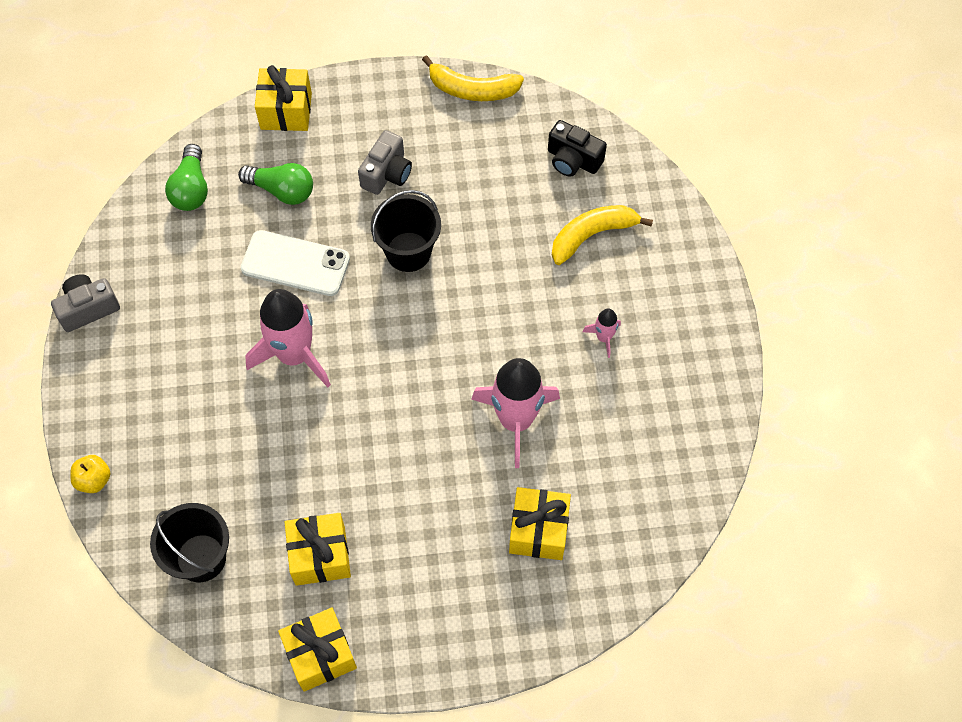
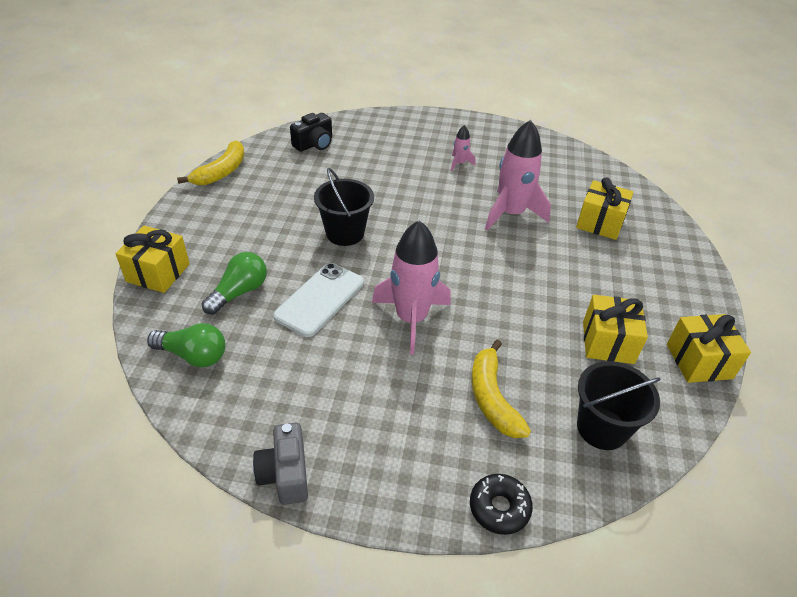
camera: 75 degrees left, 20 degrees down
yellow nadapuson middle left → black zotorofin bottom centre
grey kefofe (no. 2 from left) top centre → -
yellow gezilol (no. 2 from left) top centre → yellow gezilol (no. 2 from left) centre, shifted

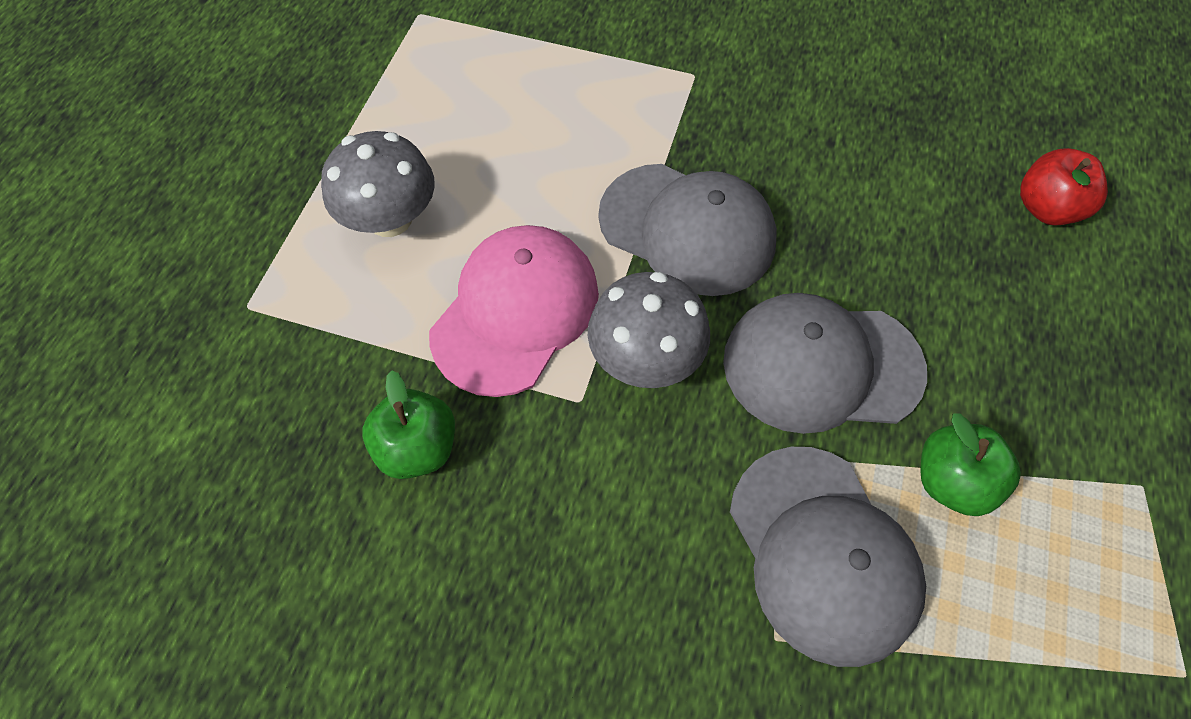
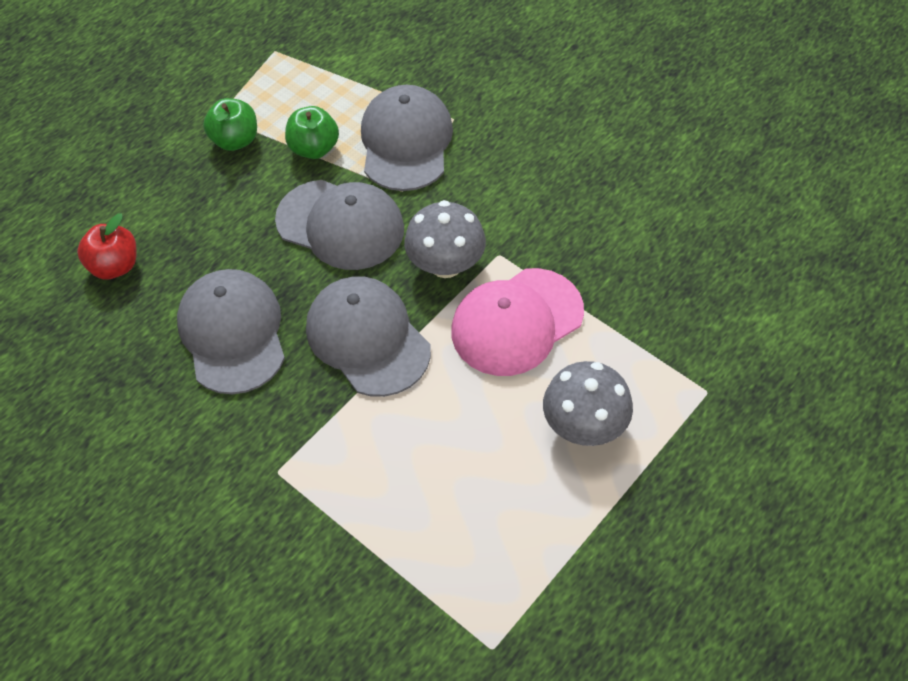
camera: 155 degrees left, 5 degrees down
green nadapuson (no. 1 from left) centre → green nadapuson (no. 1 from left) top left, shifted
- → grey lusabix (no. 1 from left) middle left

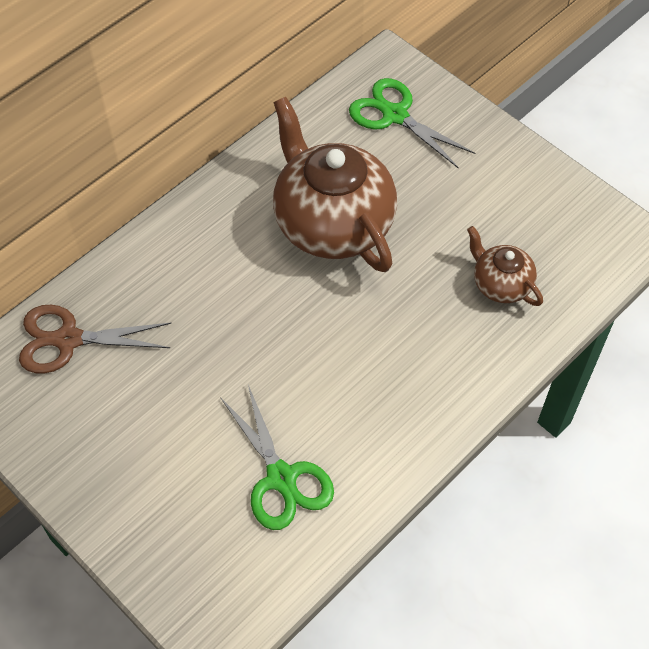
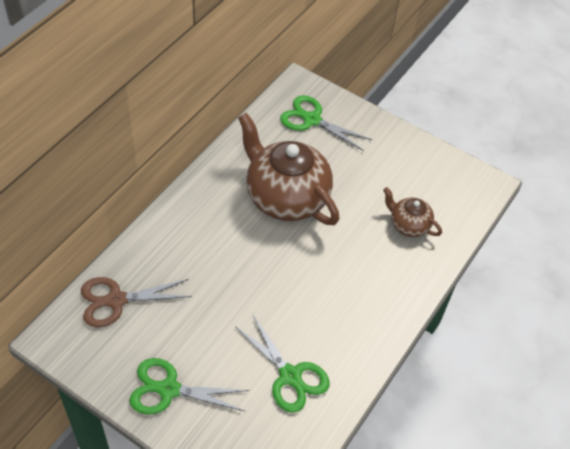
camera: 15 degrees left, 5 degrees down
- → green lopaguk (no. 1 from left) bottom left

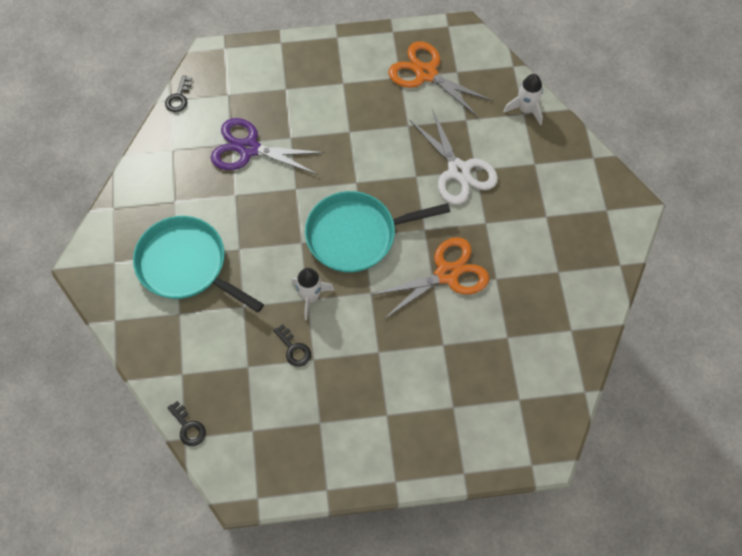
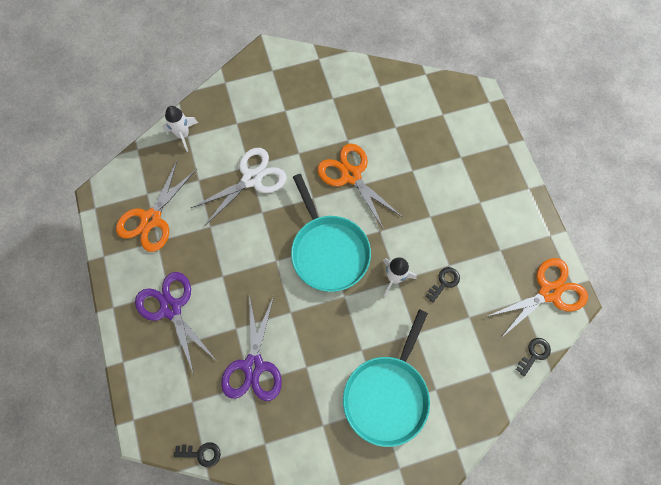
camera: 100 degrees left, 5 degrees up
- → purple lopaguk (no. 1 from left) middle left
- → orange lopaguk (no. 3 from left) middle right

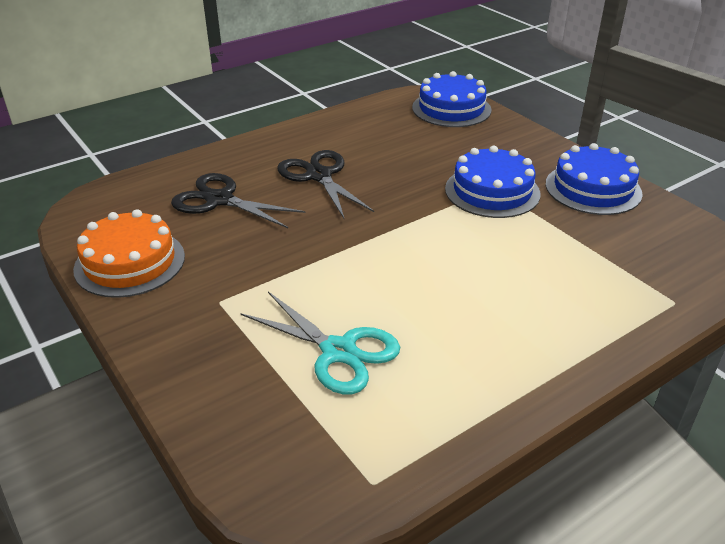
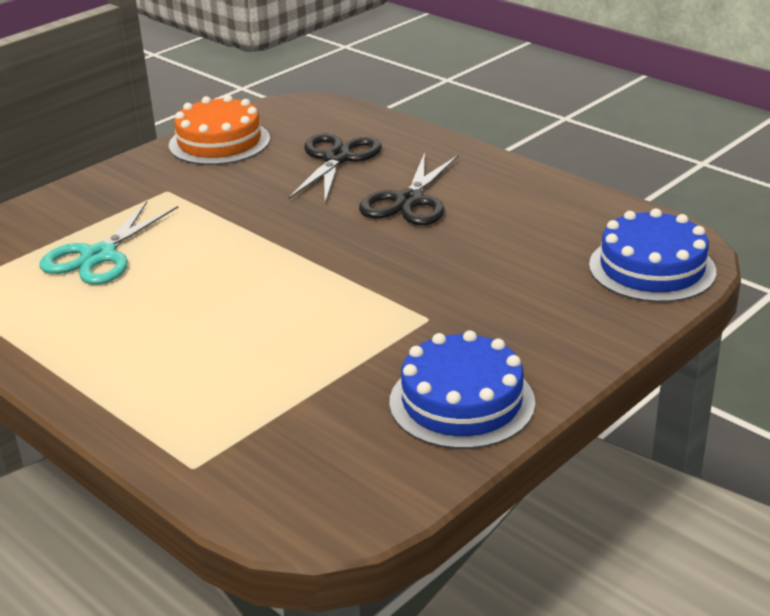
camera: 80 degrees right, 5 degrees down
black lopaguk (no. 2 from left) centre → black lopaguk (no. 2 from left) top centre, 150 degrees clockwise
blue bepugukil (no. 2 from left) middle right → -

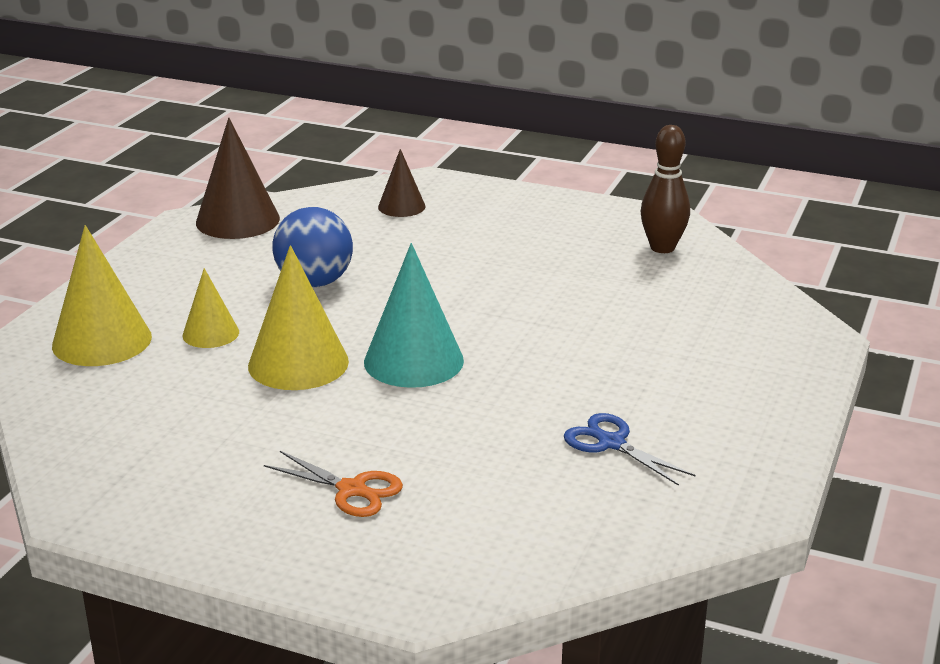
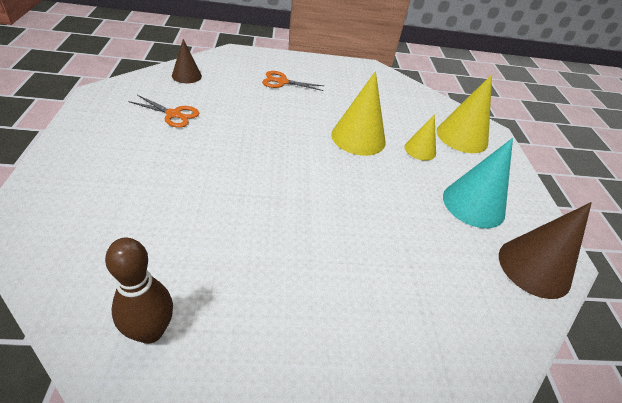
camera: 150 degrees right, 15 degrees up
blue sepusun middle left → -
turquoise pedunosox centre → turquoise pedunosox middle right, shifted
brown pedunosox (no. 2 from left in the first image) top centre → brown pedunosox (no. 1 from left) top left, shifted
blue lopaguk bottom right → orange lopaguk (no. 1 from left) top left

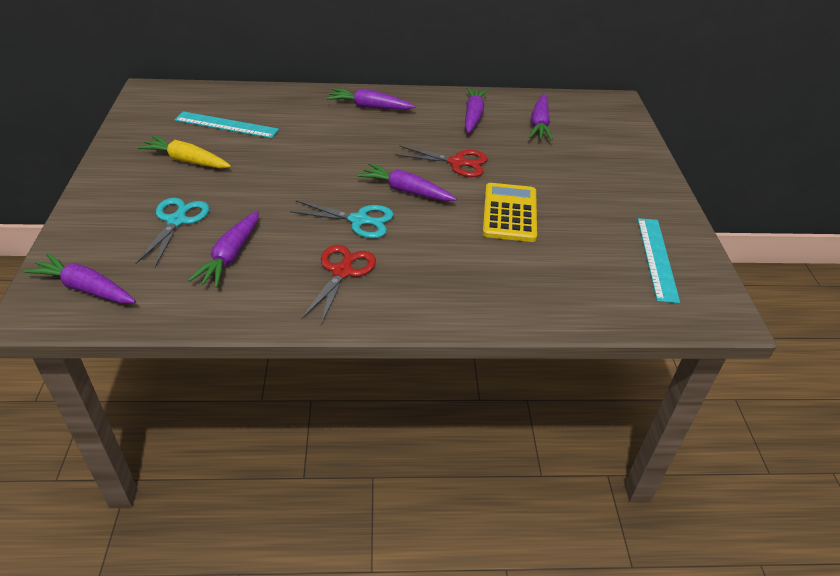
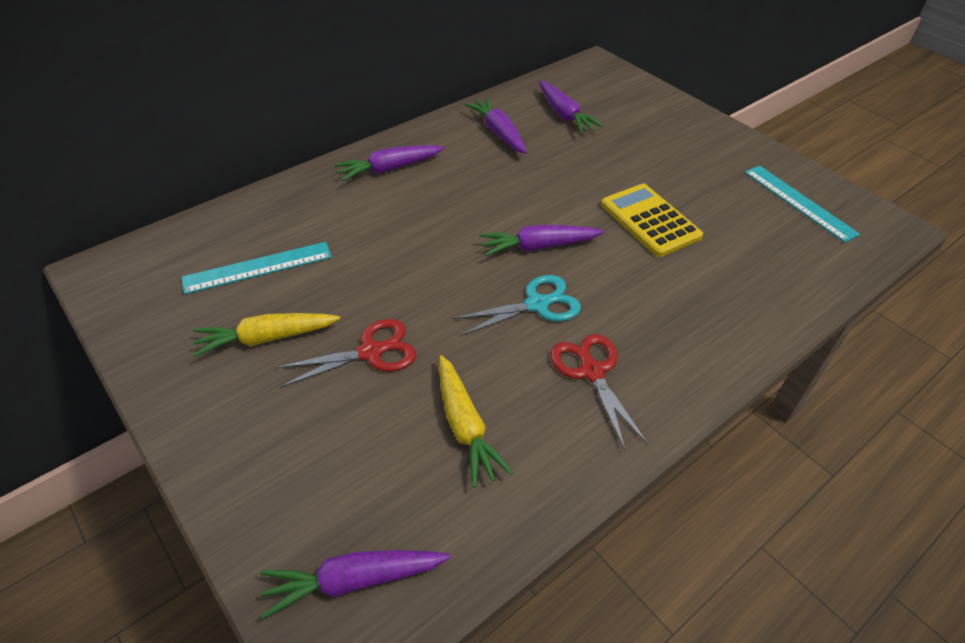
camera: 35 degrees left, 5 degrees up
turquoise lopaguk (no. 1 from left) middle left → -
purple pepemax (no. 2 from left) middle left → yellow pepemax (no. 2 from left) centre
red lopaguk (no. 2 from left in the first image) top centre → red lopaguk (no. 1 from left) centre, shifted

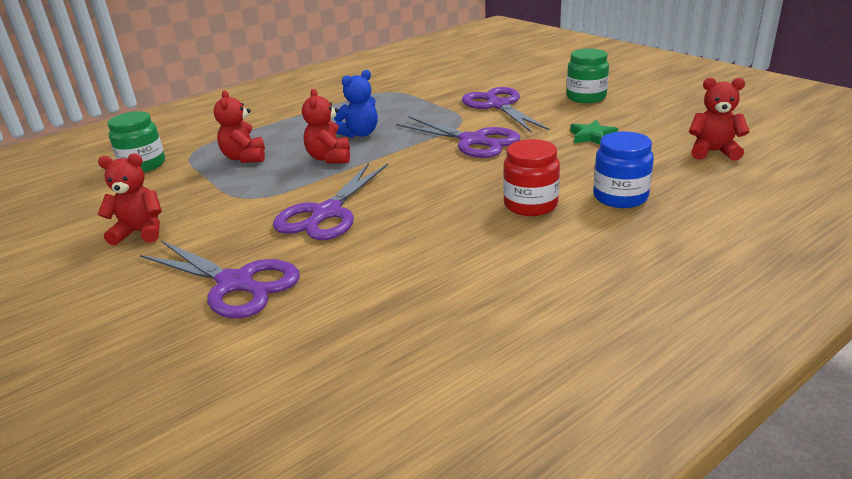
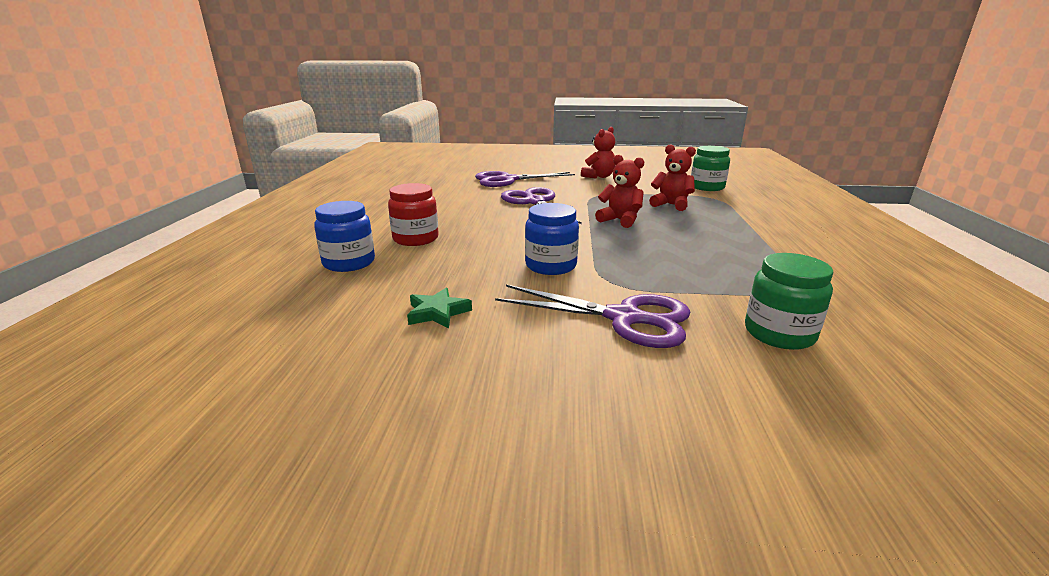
camera: 130 degrees right, 5 degrees down
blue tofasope top centre → -
purple lopaguk (no. 3 from left) top centre → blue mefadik (no. 2 from left) centre
green mefadik (no. 2 from left) top right → green mefadik (no. 2 from left) middle right, shifted
red tofasope (no. 4 from left) top right → -

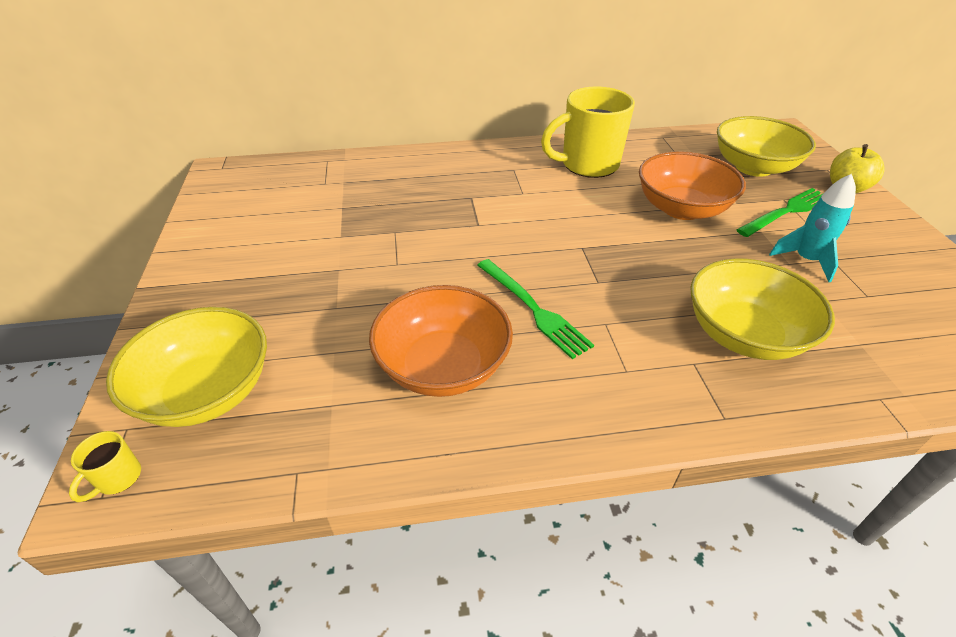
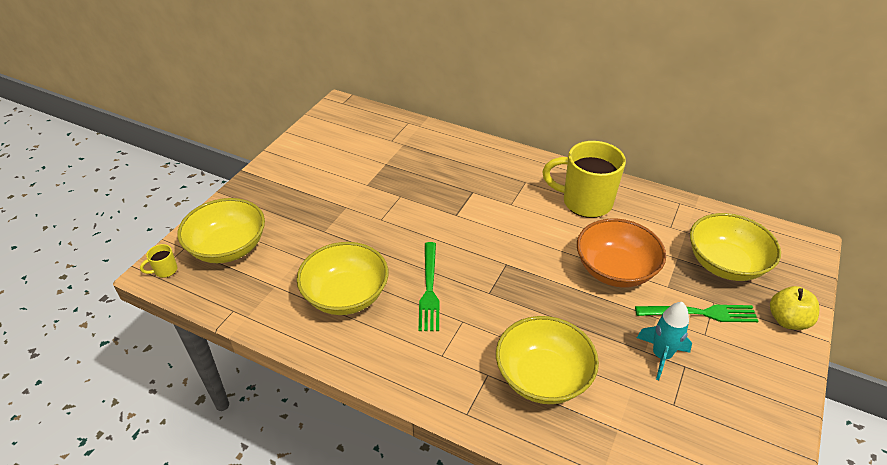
camera: 35 degrees right, 0 degrees up
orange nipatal (no. 1 from left) centre → yellow nipatal (no. 2 from left) centre

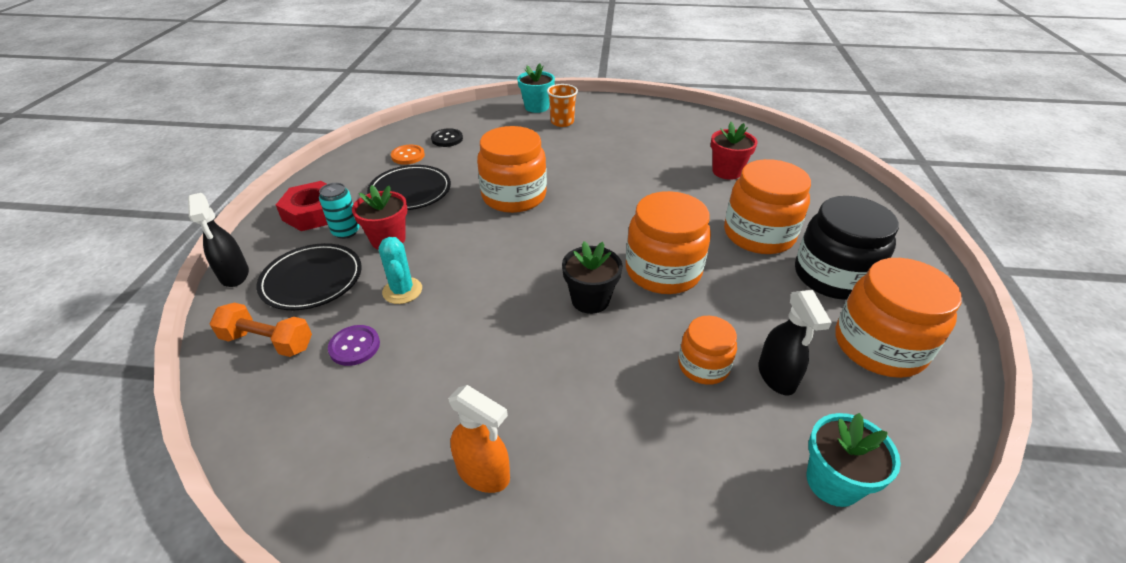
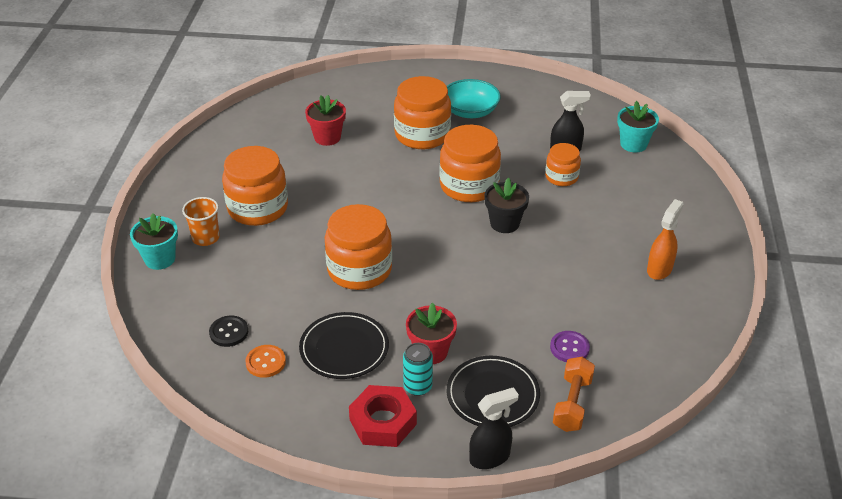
camera: 90 degrees left, 0 degrees up
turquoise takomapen centre → -
black mefadik middle right → turquoise nipatal top centre
orange mefadik (no. 5 from left in the first image) middle right → orange mefadik (no. 1 from left) middle left, shifted

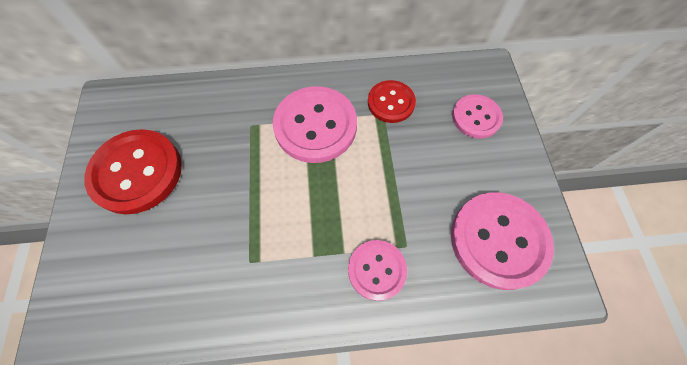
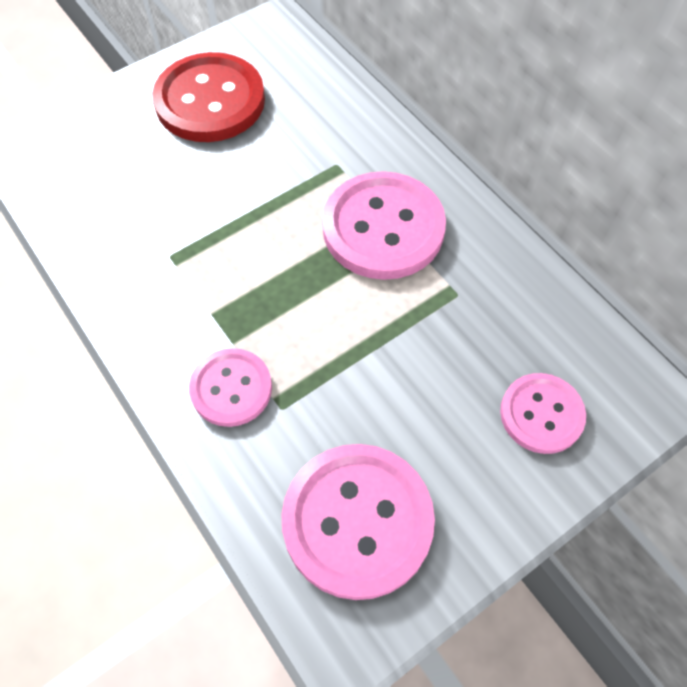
camera: 60 degrees right, 5 degrees down
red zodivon (no. 2 from left) top centre → -

